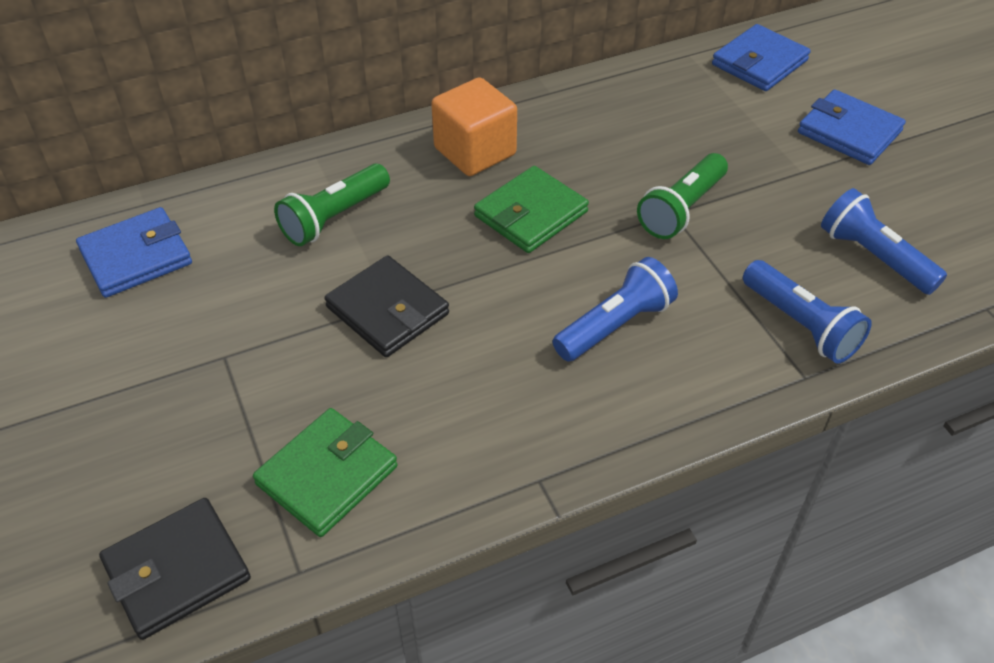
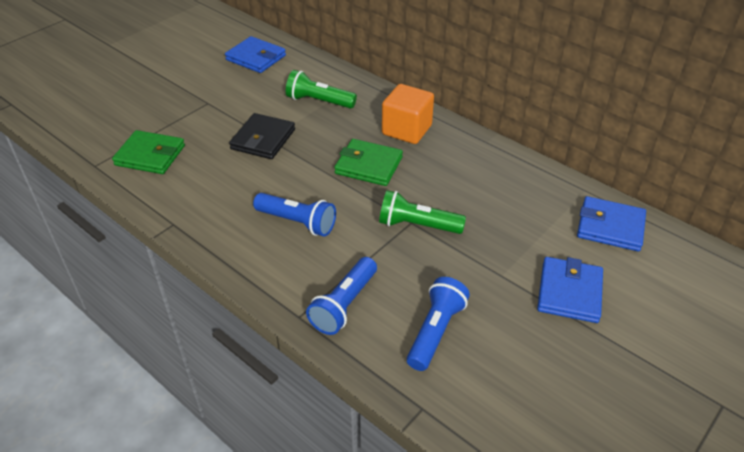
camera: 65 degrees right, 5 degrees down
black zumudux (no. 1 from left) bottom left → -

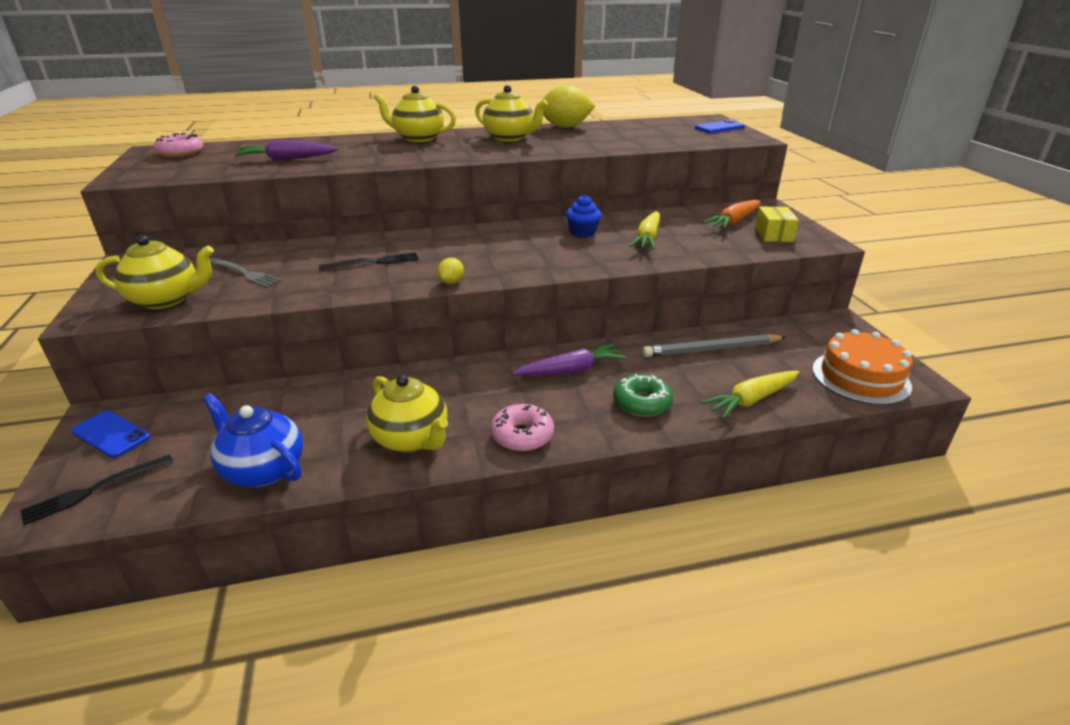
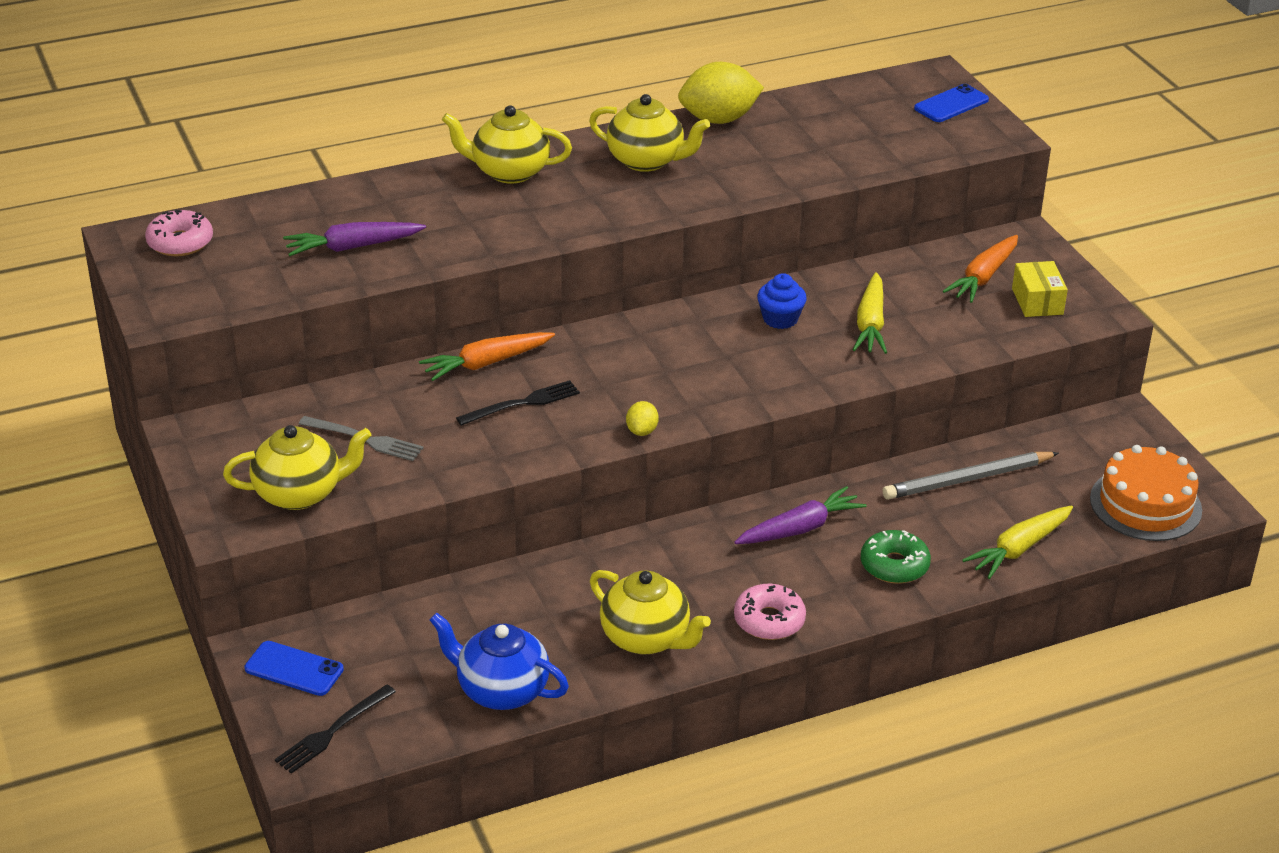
camera: 10 degrees left, 5 degrees up
- → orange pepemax (no. 1 from left) centre

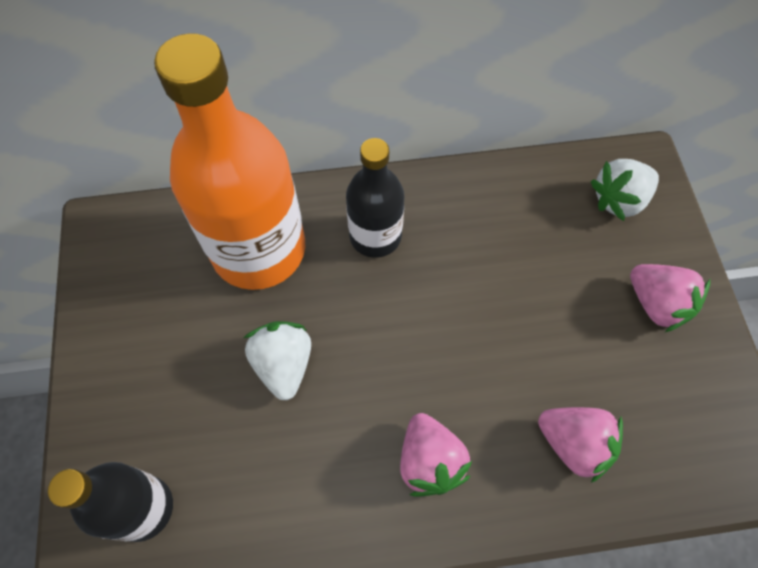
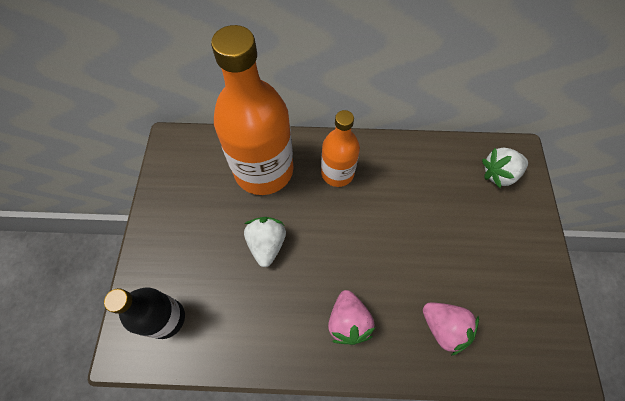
camera: 10 degrees right, 0 degrees up
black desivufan (no. 2 from left) centre → orange desivufan (no. 2 from left) centre
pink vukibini (no. 3 from left) middle right → -

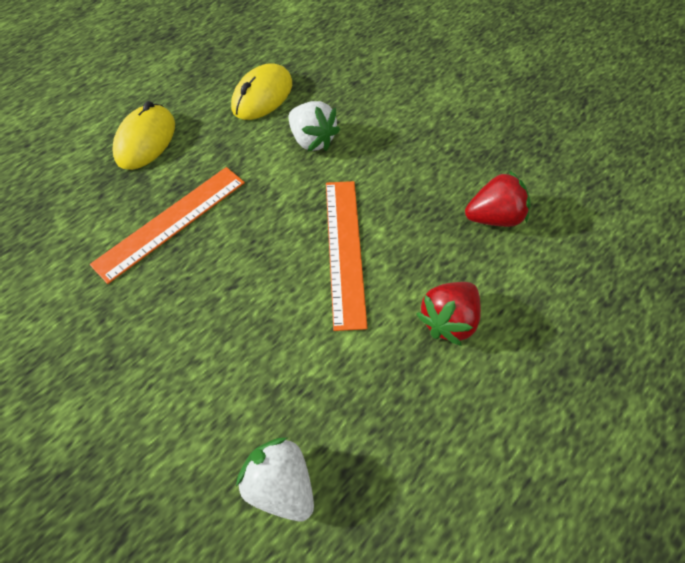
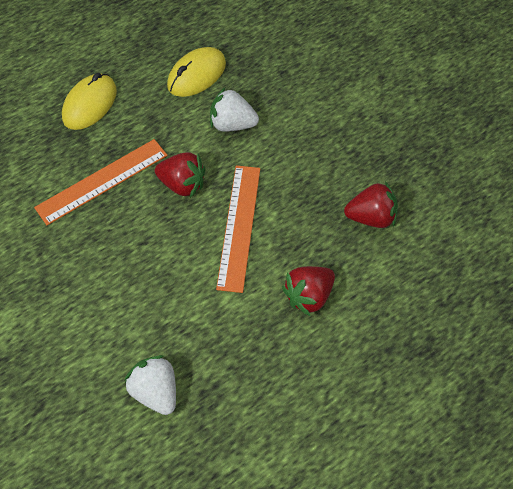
camera: 10 degrees right, 0 degrees up
white vukibini (no. 2 from left) top centre, 135 degrees clockwise
- → red vukibini (no. 1 from left) centre

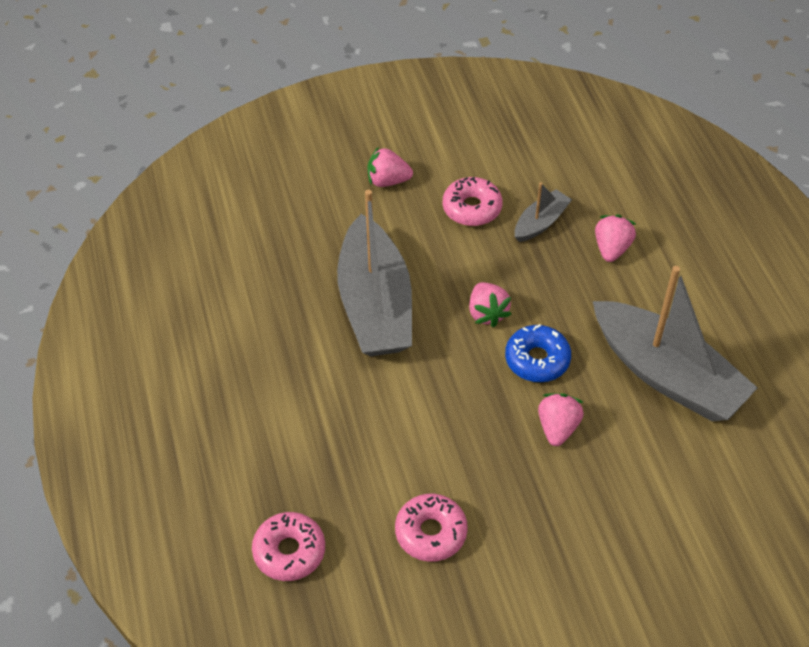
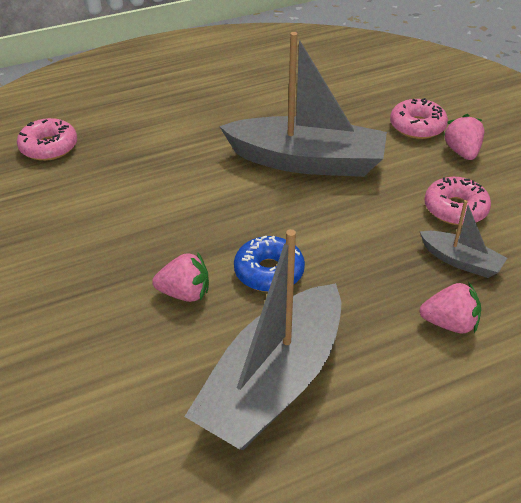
camera: 80 degrees right, 10 degrees down
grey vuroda (no. 1 from left in the first image) centre → grey vuroda (no. 2 from left) top centre, 150 degrees counterclockwise
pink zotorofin (no. 2 from left) bottom centre → pink zotorofin (no. 2 from left) top right, shifted
pink vukibini (no. 2 from left) centre → -

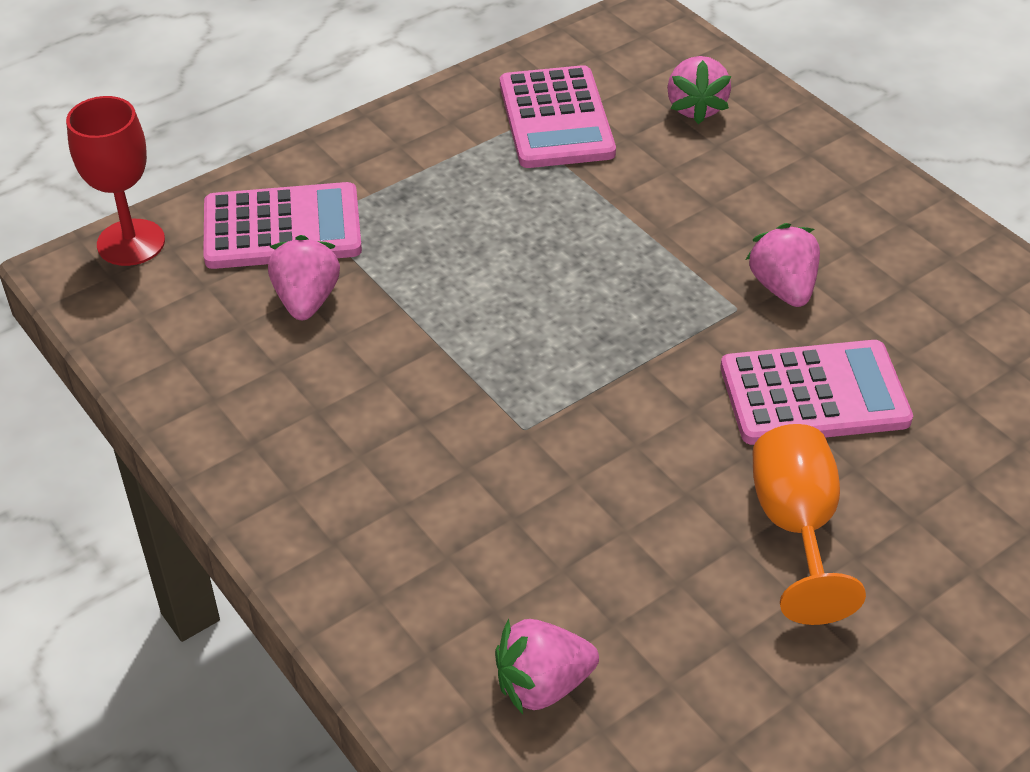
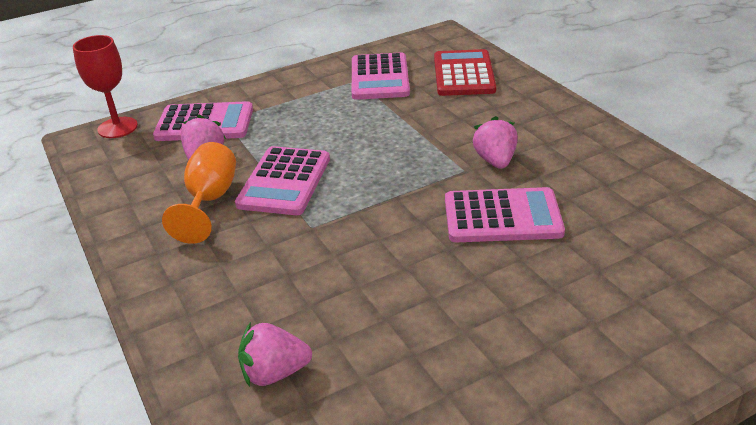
camera: 10 degrees right, 10 degrees down
pink vukibini (no. 3 from left) top right → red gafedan top centre
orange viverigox bottom right → orange viverigox middle left, shifted
- → pink gafedan (no. 2 from left) centre

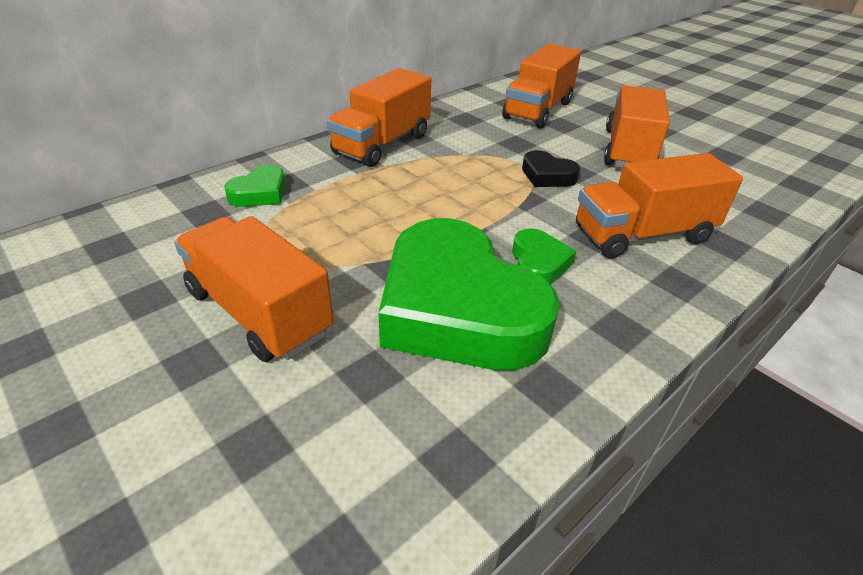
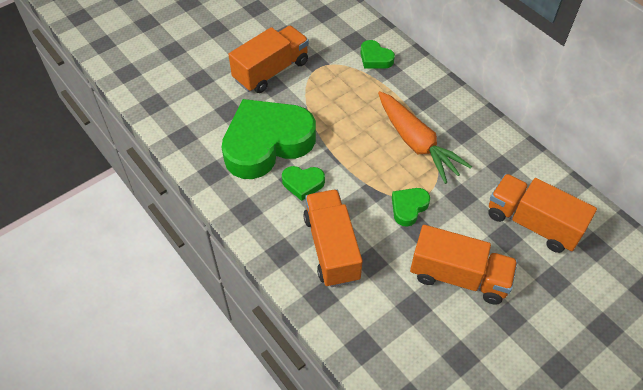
camera: 95 degrees right, 15 degrees up
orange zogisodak (no. 2 from left) top centre → -
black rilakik top centre → green rilakik (no. 4 from left) centre
- → orange pepemax centre

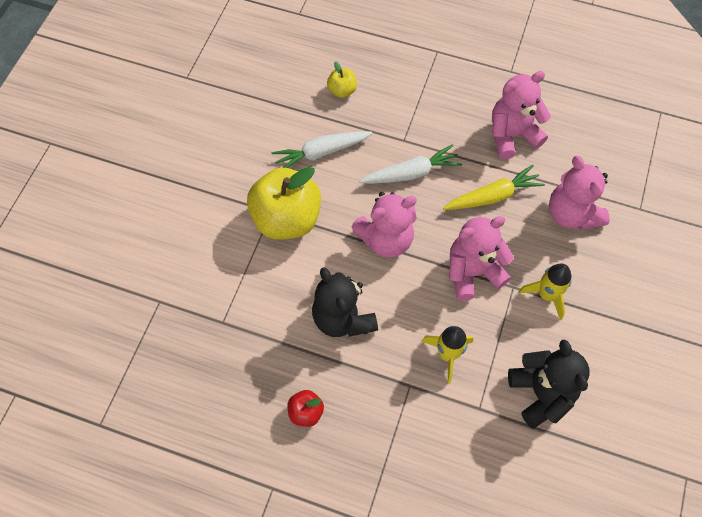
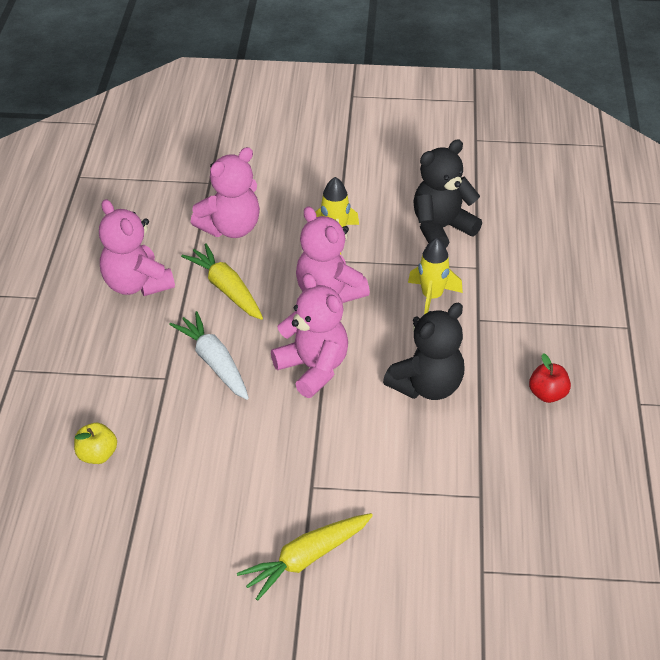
camera: 105 degrees left, 20 degrees down
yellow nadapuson (no. 1 from left) centre → -
white pepemax (no. 1 from left) top centre → -
- → yellow pepemax (no. 2 from left) bottom centre

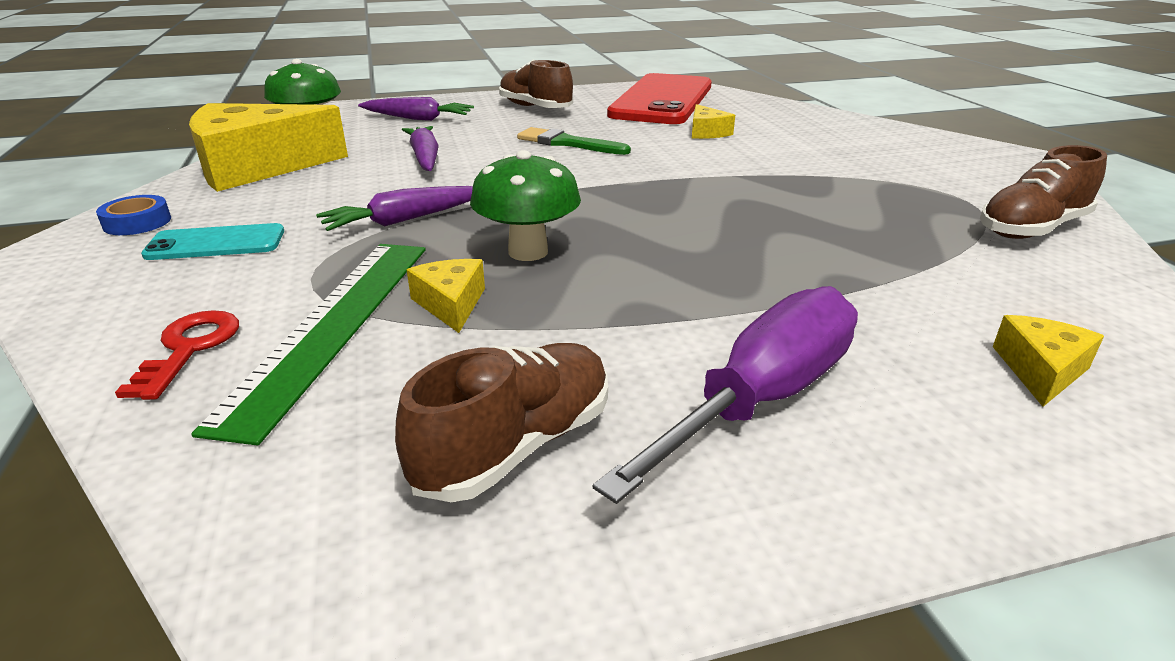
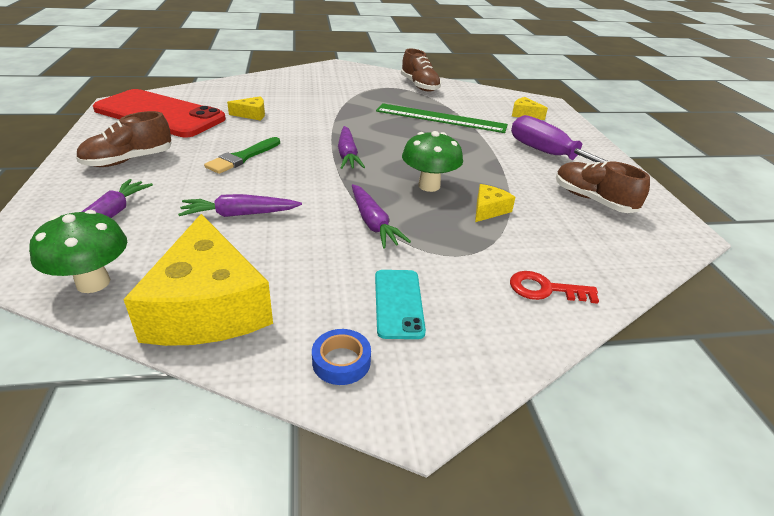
camera: 85 degrees left, 5 degrees up
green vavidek middle left → green vavidek top centre, shifted
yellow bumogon (no. 2 from left in the first image) centre → yellow bumogon (no. 3 from left) centre, 135 degrees clockwise
- → purple pepemax (no. 3 from left) top centre

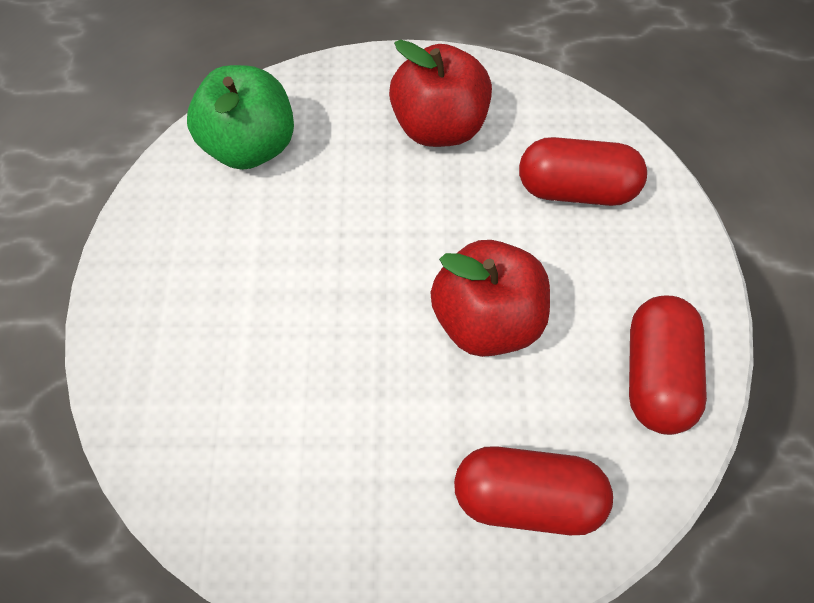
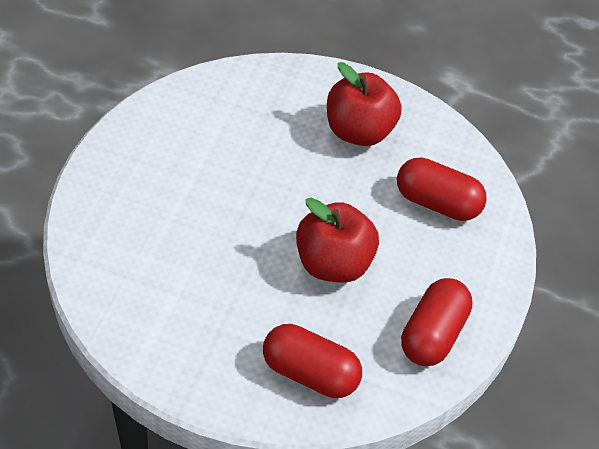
camera: 15 degrees right, 10 degrees down
green nadapuson top left → -

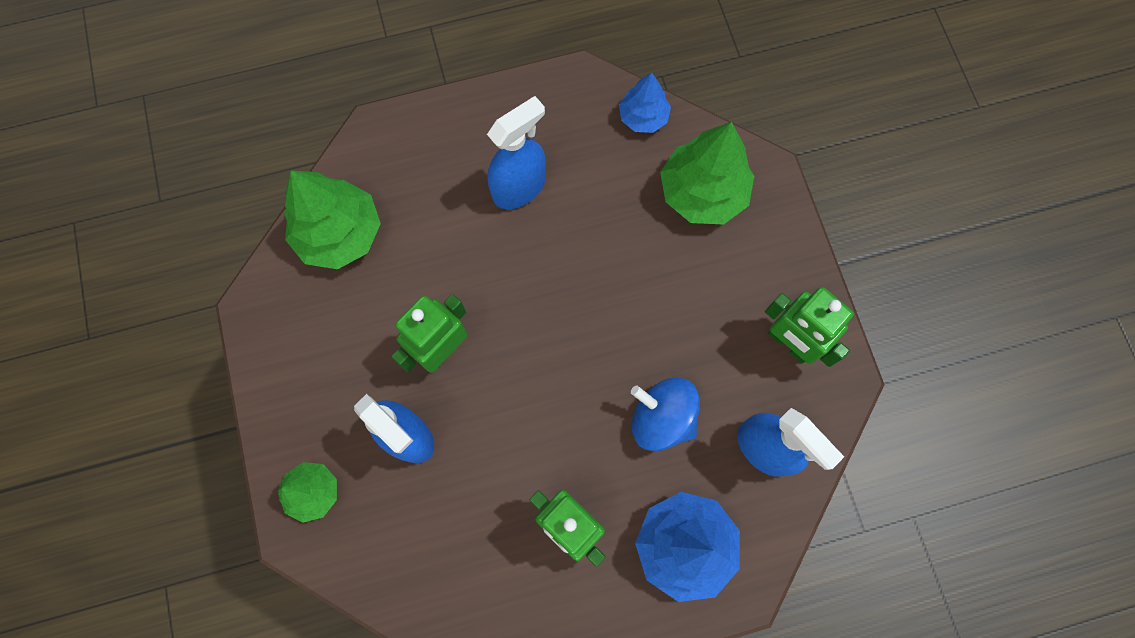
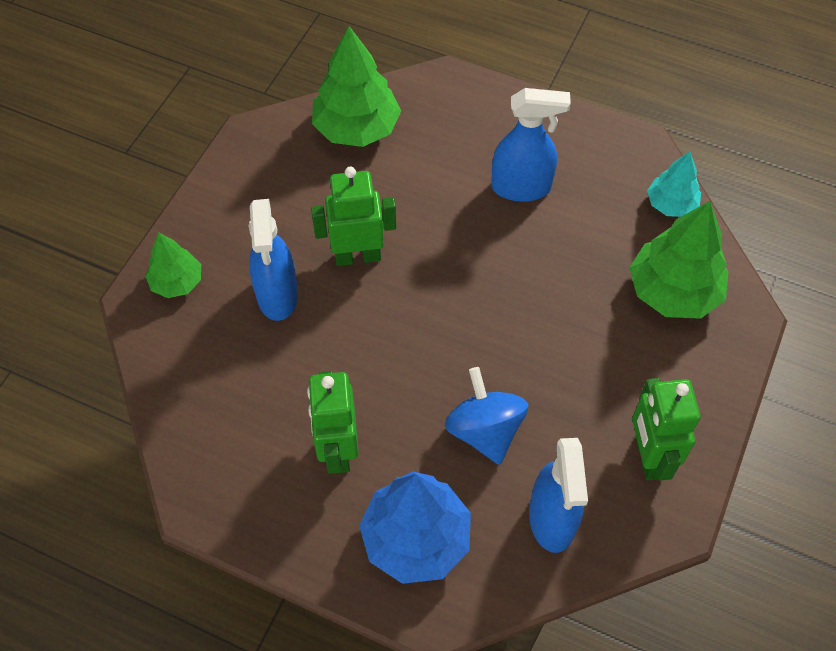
camera: 40 degrees right, 15 degrees down
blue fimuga (no. 1 from left) top centre → turquoise fimuga top right

